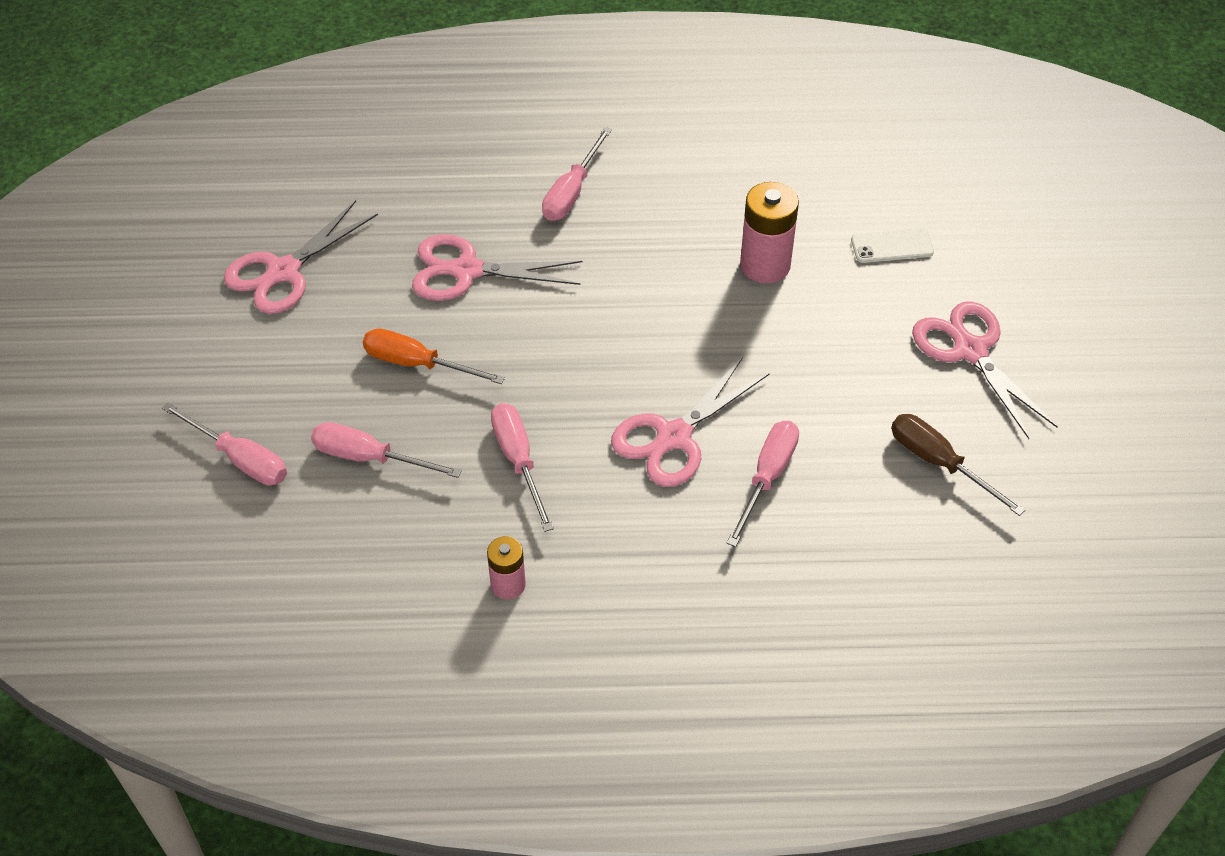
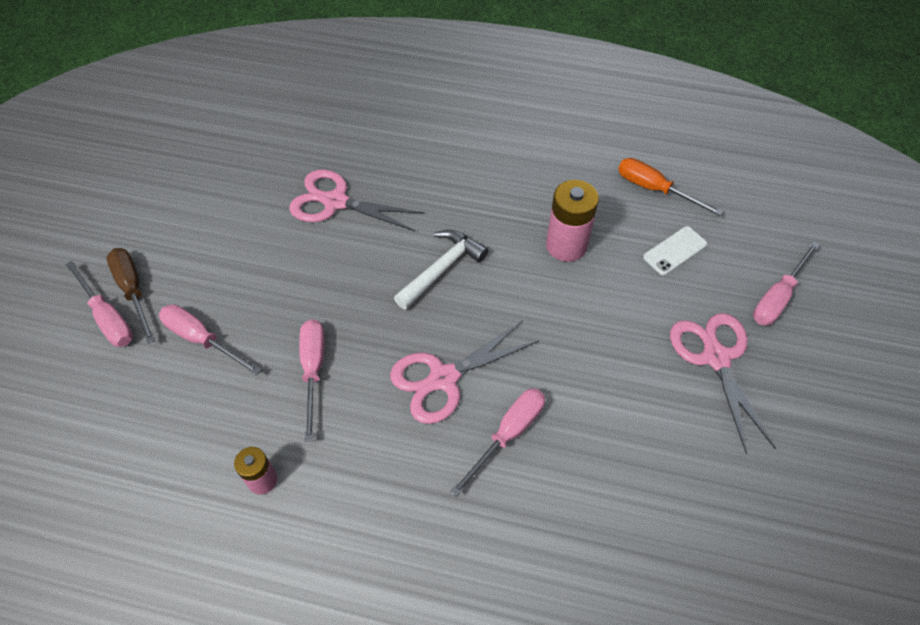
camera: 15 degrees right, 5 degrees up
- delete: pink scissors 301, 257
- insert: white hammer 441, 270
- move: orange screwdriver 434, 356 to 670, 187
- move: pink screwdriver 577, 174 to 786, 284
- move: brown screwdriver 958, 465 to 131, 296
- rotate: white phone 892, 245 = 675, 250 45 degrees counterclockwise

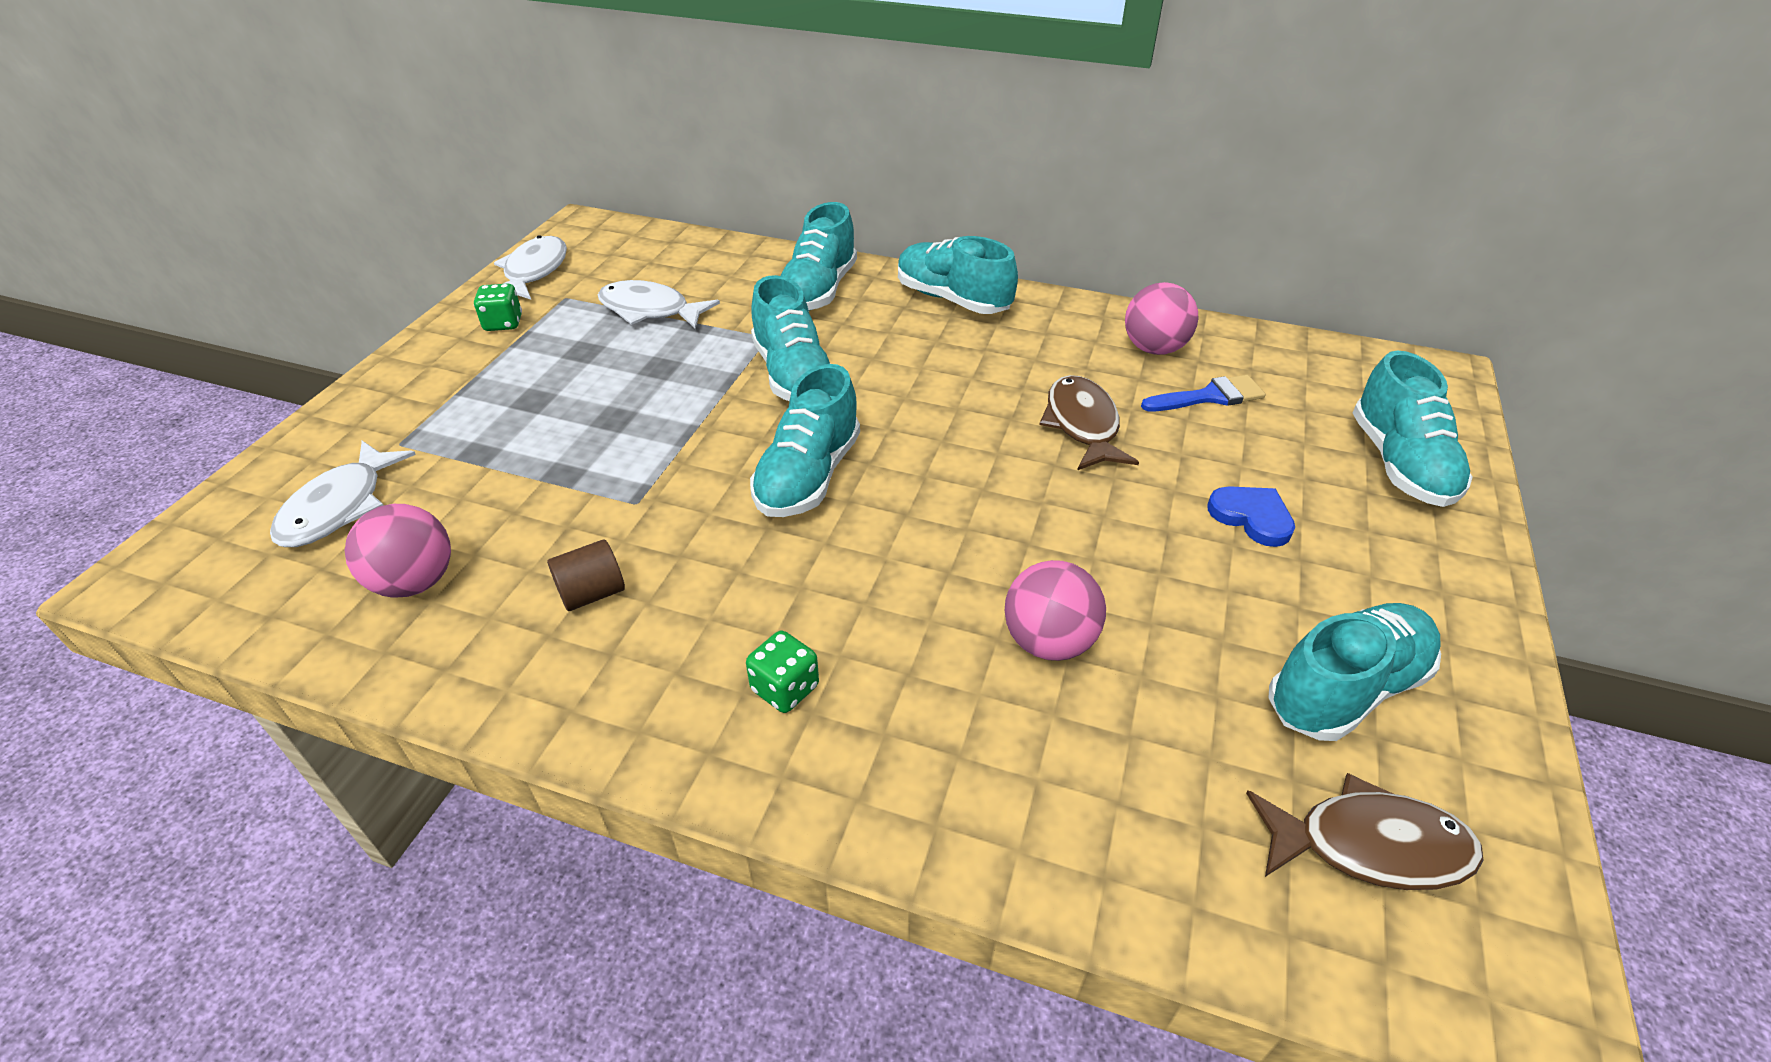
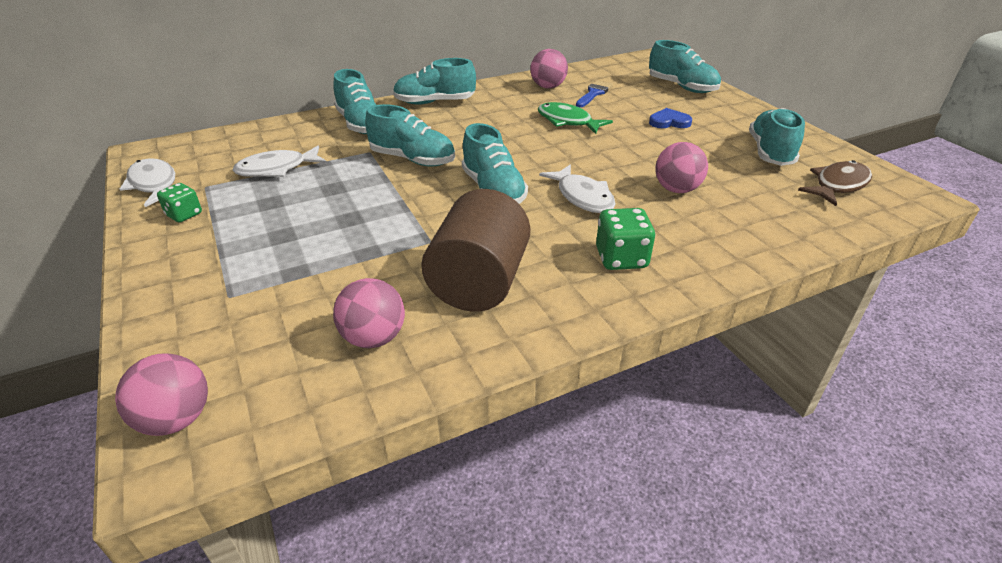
camera: 45 degrees left, 5 degrees down
- insert: pink ball 161, 394
- move: white fish 343, 494 to 577, 188
- recolor: brown fish 1089, 423 to green fish 575, 118
- resize: brown cylinder 586, 575 = 475, 250 x2.34
- resize: green dice 782, 671 = 625, 239 x1.51

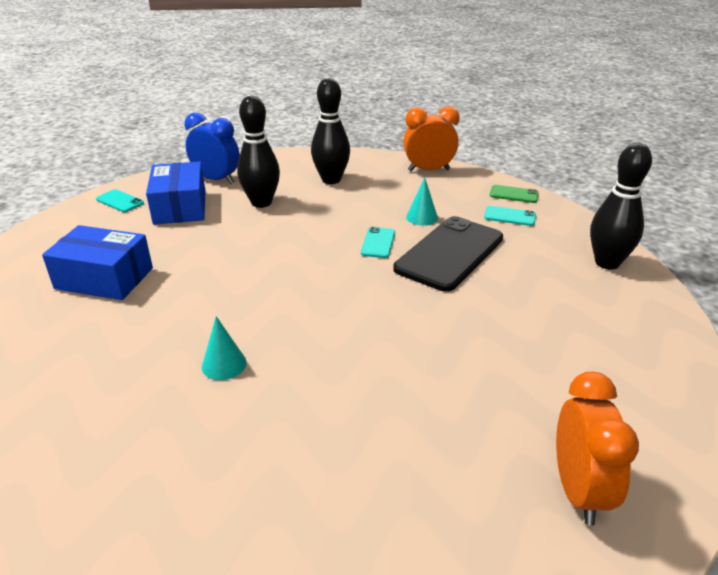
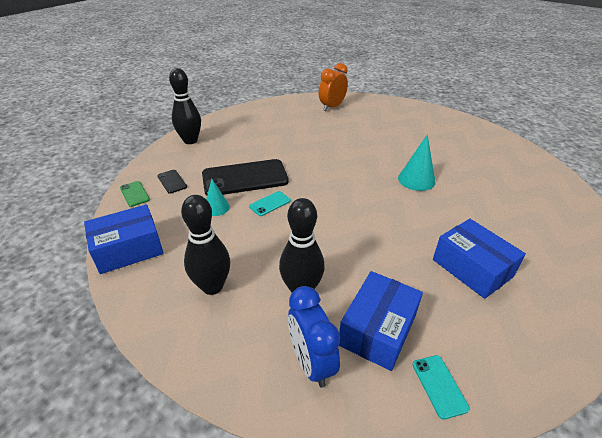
camera: 140 degrees left, 5 degrees up
- replace: orange clock 431, 139 to blue box 124, 239
- recolor: turquoise phone 510, 216 to black phone 172, 182
- resize: turquoise cone 224, 348 = 417, 162 x1.57

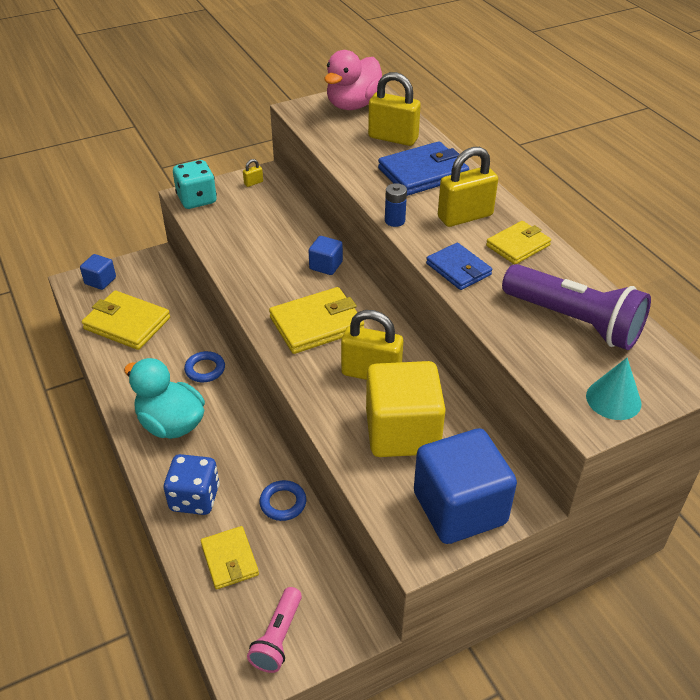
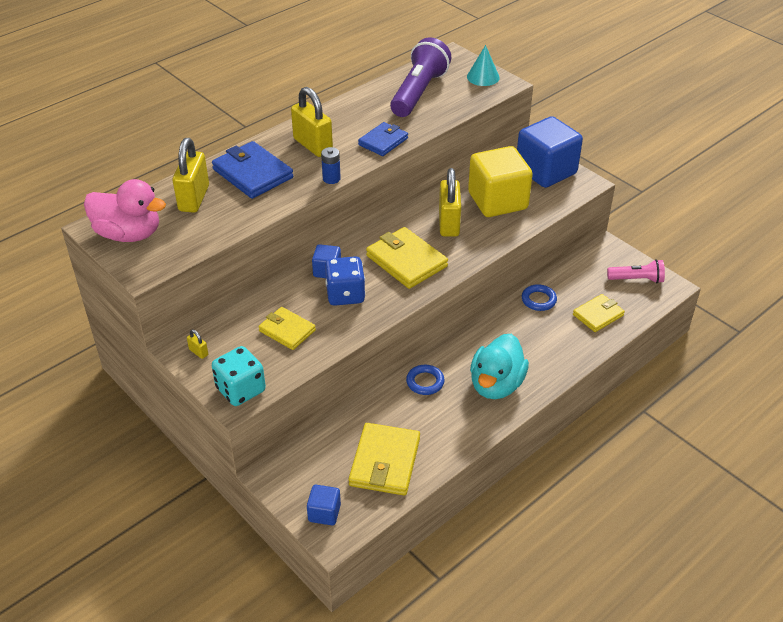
camera: 105 degrees left, 0 degrees up
- move: blue dice 192, 484 to 345, 281
- move: yellow wallet 518, 243 to 287, 328

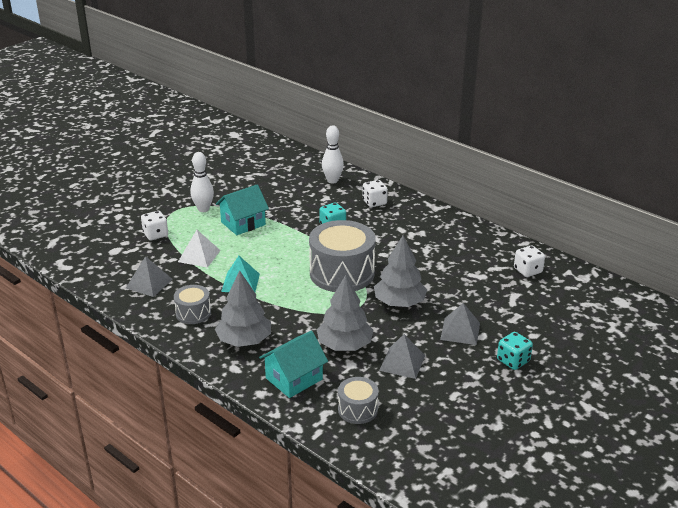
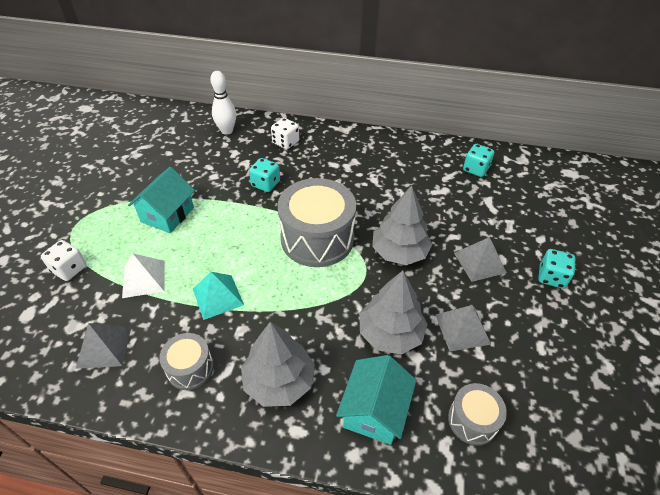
camera: 30 degrees left, 15 degrees up
- delete: white bowling pin 202, 182
- recolor: white dice 529, 261 to turquoise dice 478, 160

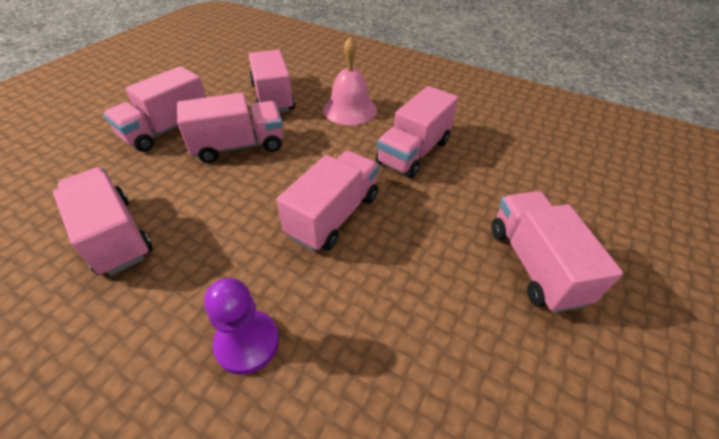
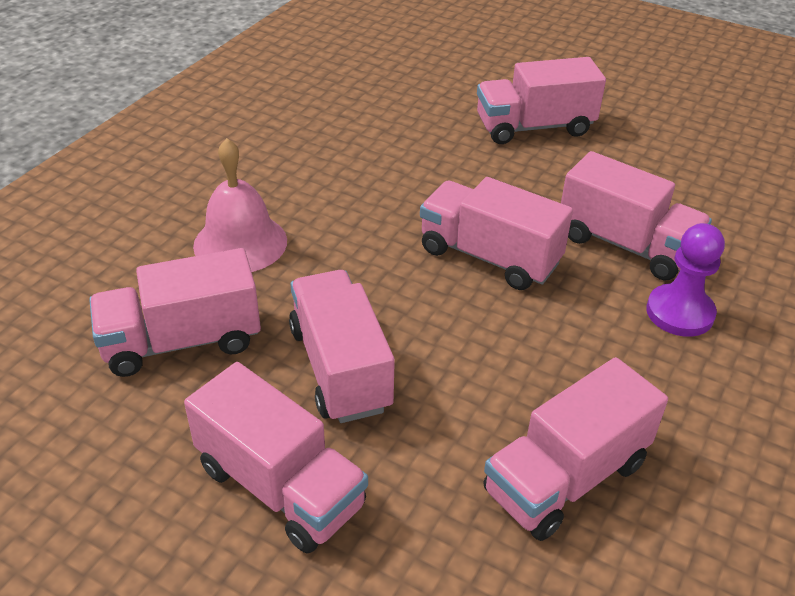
camera: 90 degrees left, 5 degrees down
- move: pink truck 417, 132 to 636, 216

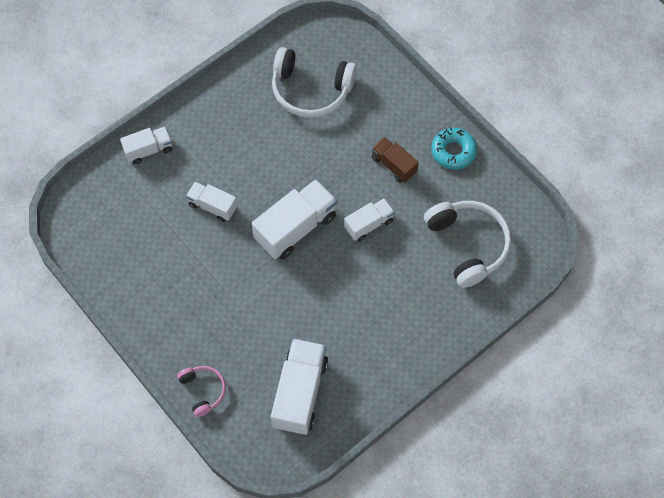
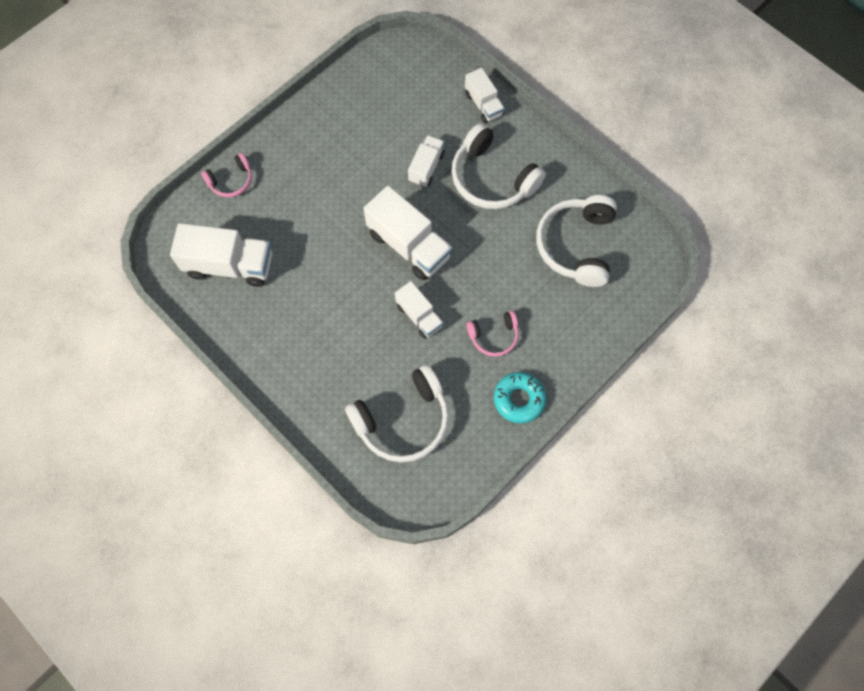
camera: 85 degrees right, 5 degrees up
- insert: white headphones 499, 166
- replace: brown truck 395, 160 to pink headphones 493, 334

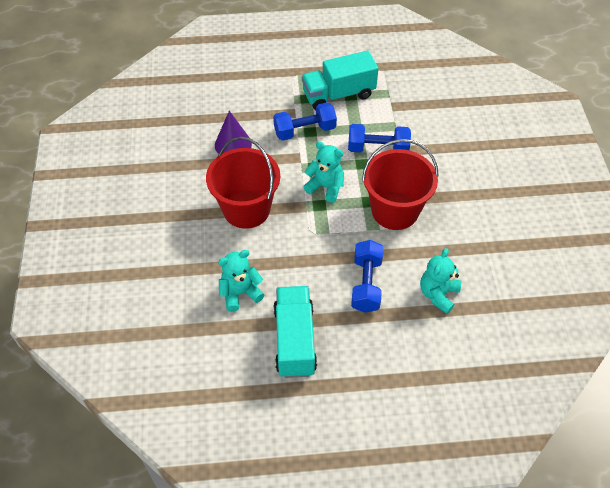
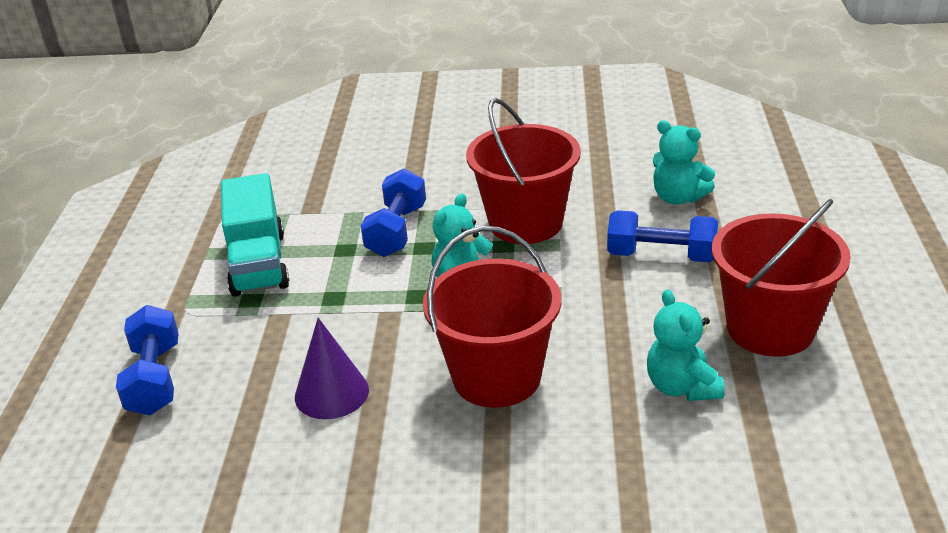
camera: 80 degrees left, 20 degrees down
- move: blue dumbbell 305, 121 to 147, 360
- replace: turquoise truck 295, 332 to red bucket 781, 278

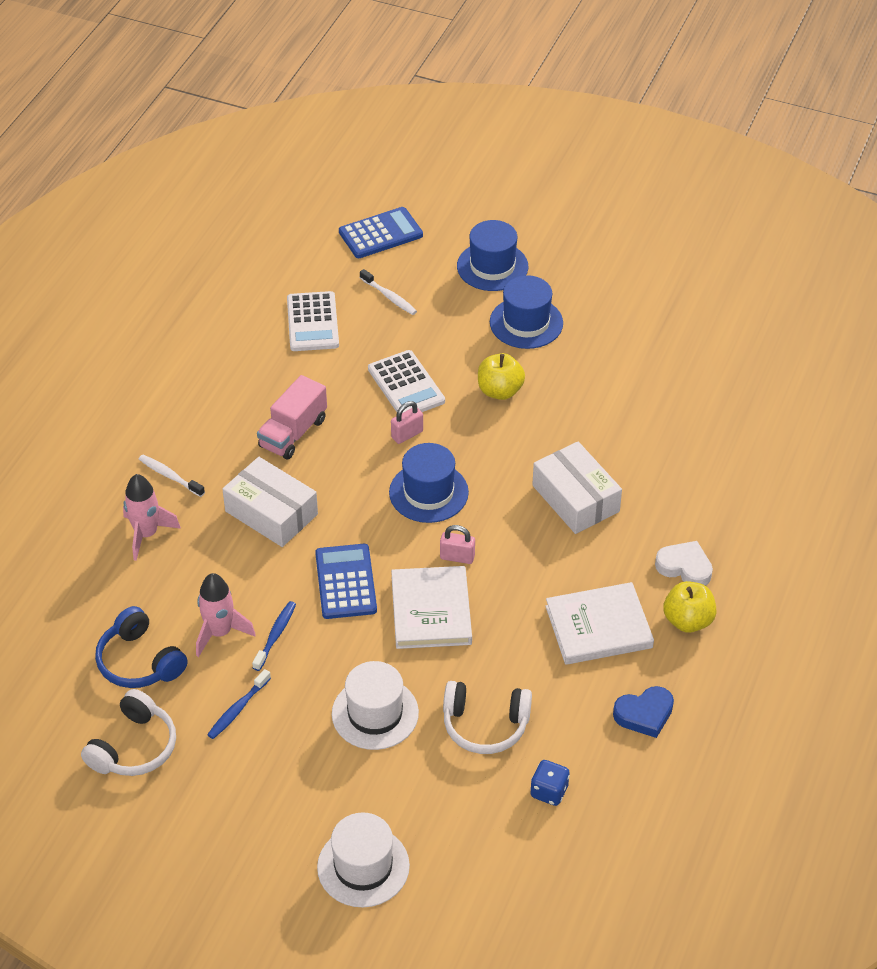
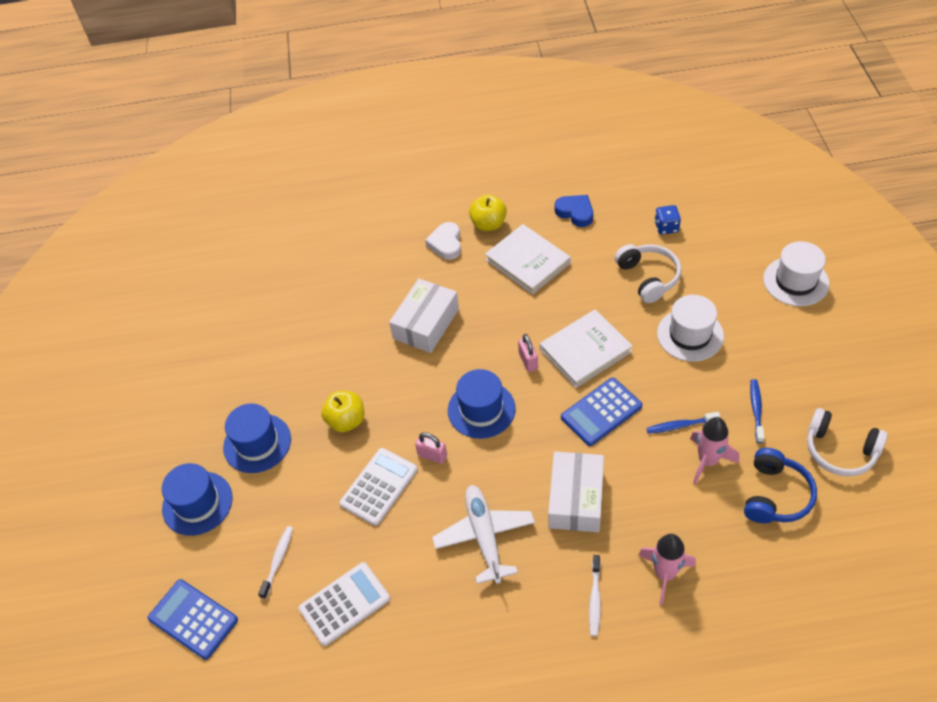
camera: 115 degrees left, 5 degrees up
- replace: pink truck 292, 417 to white plane 483, 534
- rotate: white headphones 128, 732 = 847, 442 150 degrees counterclockwise
- rotate: blue toothbrush 239, 704 = 757, 411 90 degrees counterclockwise

